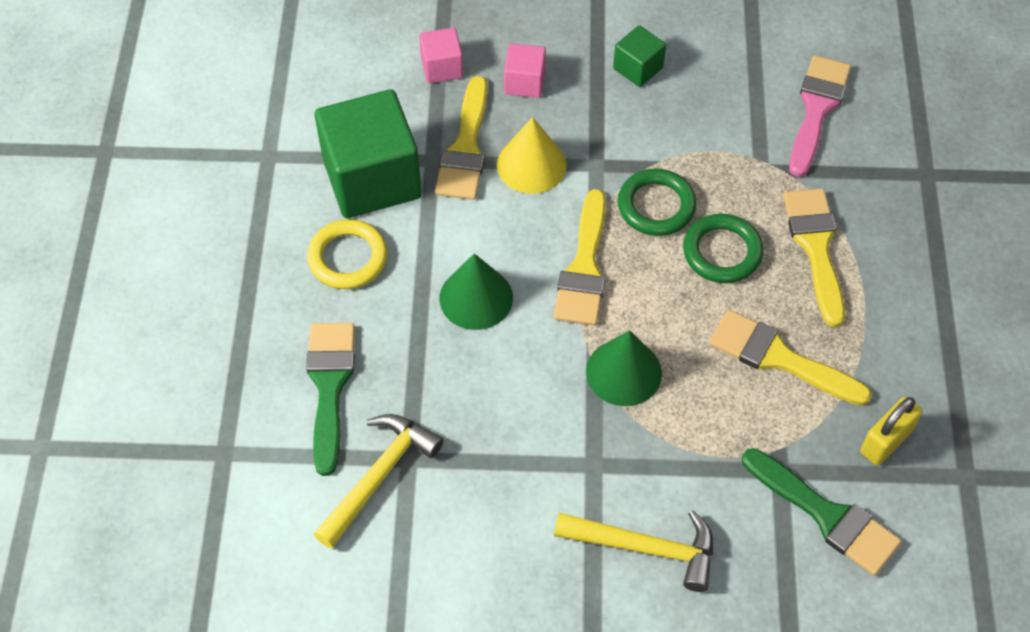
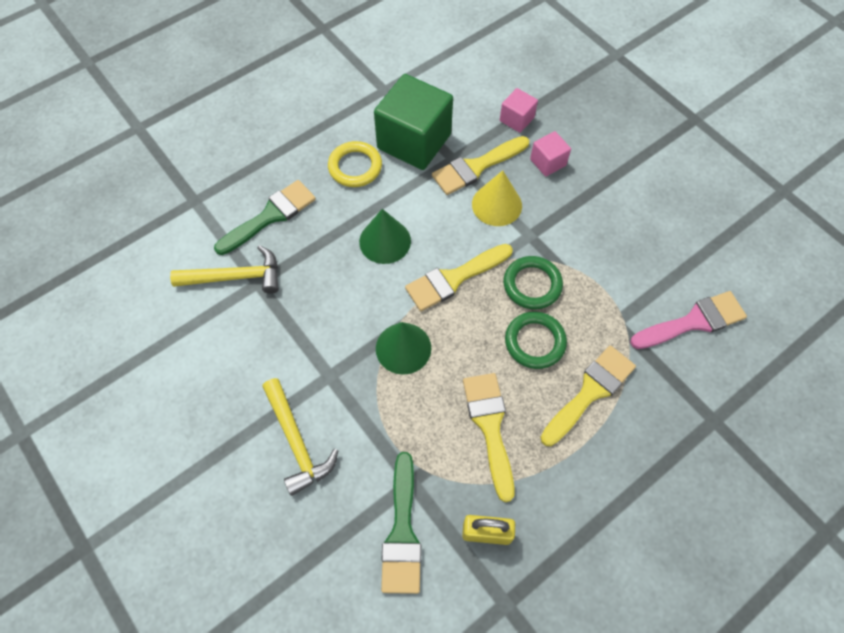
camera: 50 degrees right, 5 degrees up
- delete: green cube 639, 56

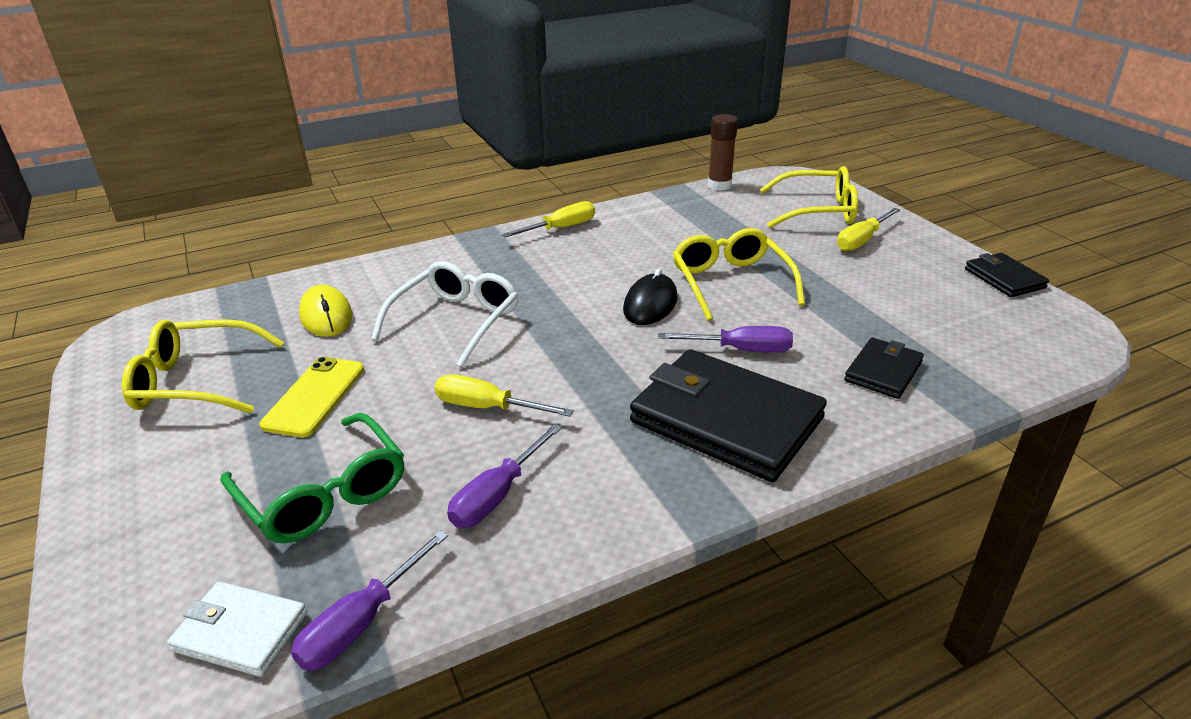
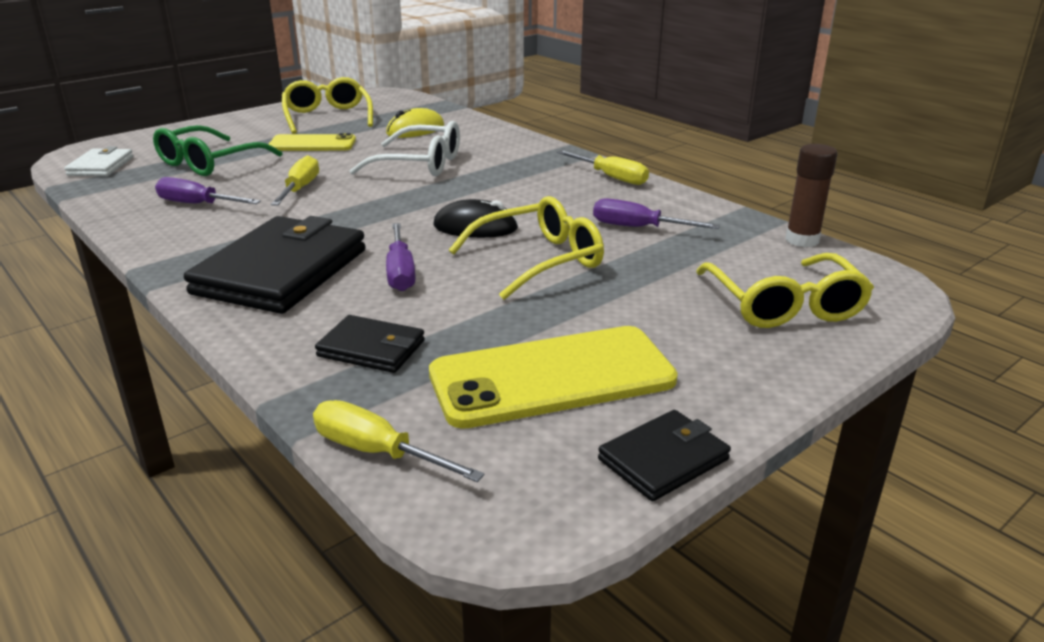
camera: 75 degrees right, 5 degrees down
- insert: yellow phone 553, 377
- move: purple screwdriver 369, 600 to 656, 213
- move: yellow screwdriver 868, 229 to 399, 441

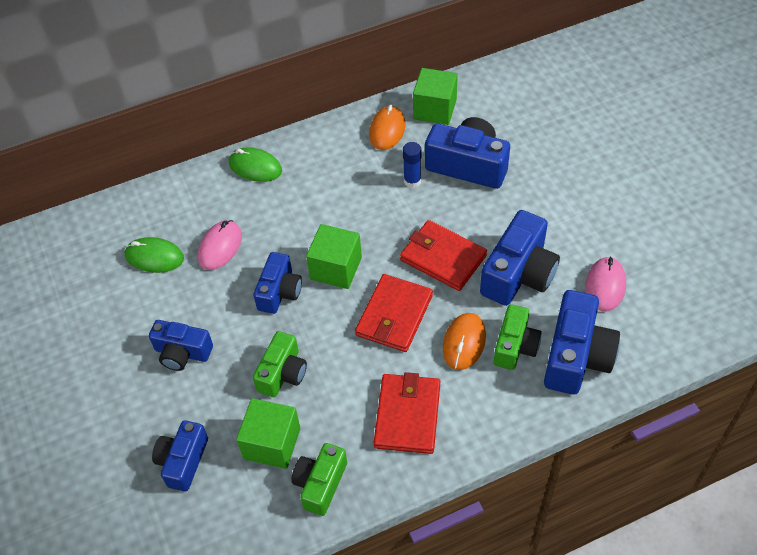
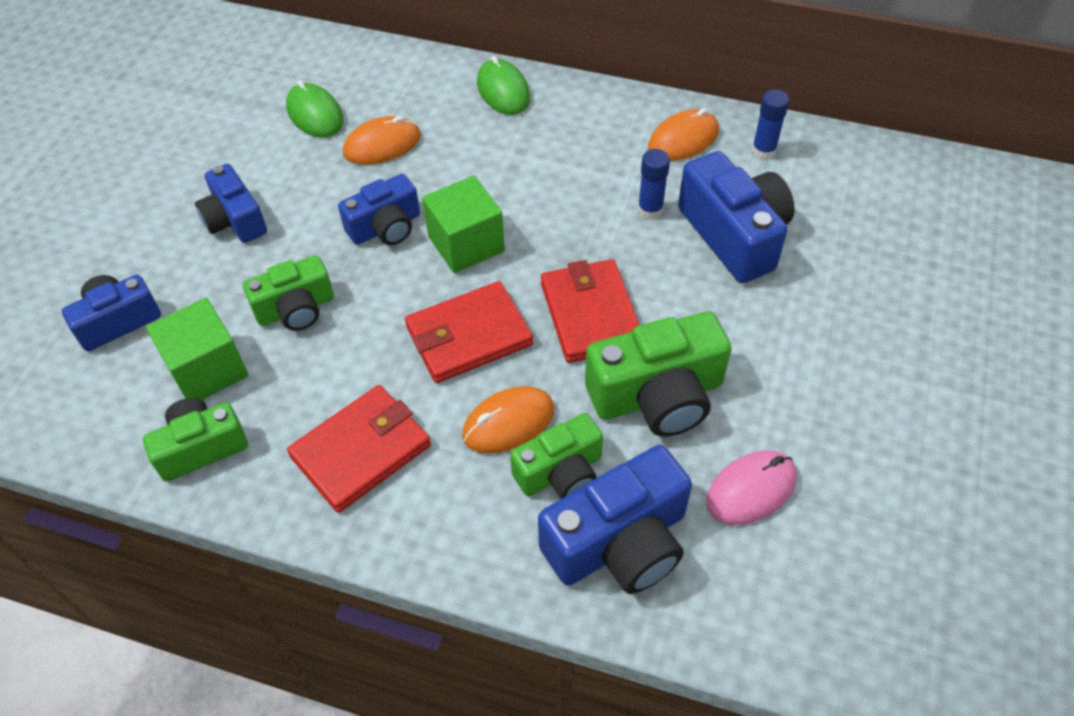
camera: 40 degrees right, 0 degrees up
- replace: green cube 435, 96 to blue glue stick 770, 125
- recolor: pink mouse 220, 245 to orange mouse 382, 140
- recolor: blue camera 520, 258 to green camera 658, 374

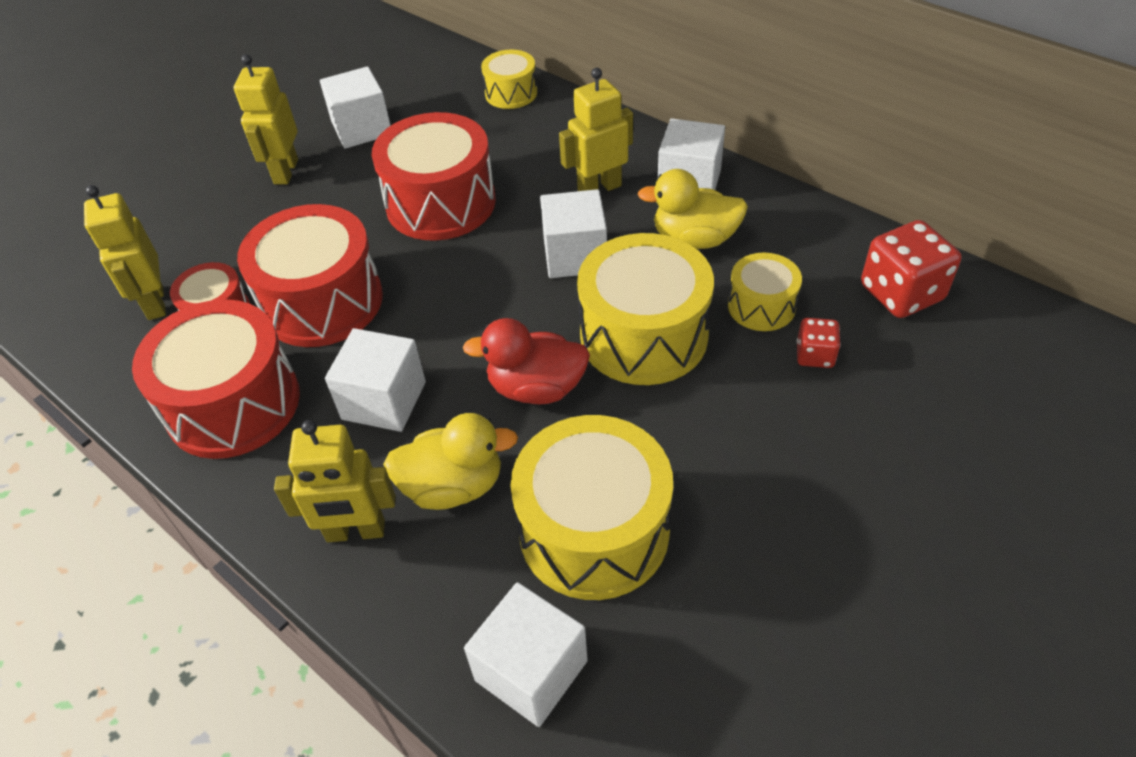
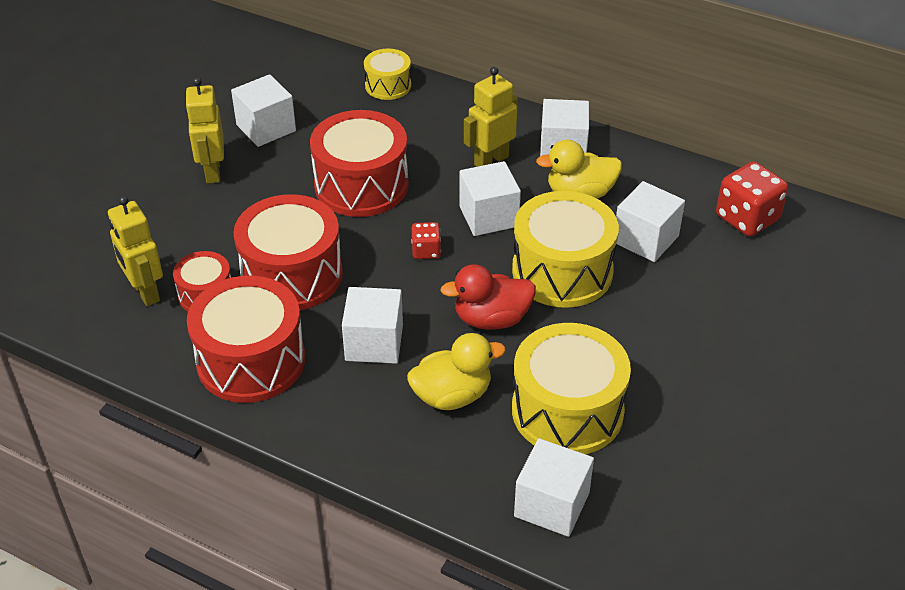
camera: 15 degrees left, 5 degrees down
- delete: yellow robot 334, 481
- move: red dice 819, 343 to 426, 240
- replace: yellow drum 765, 292 to white cube 650, 221

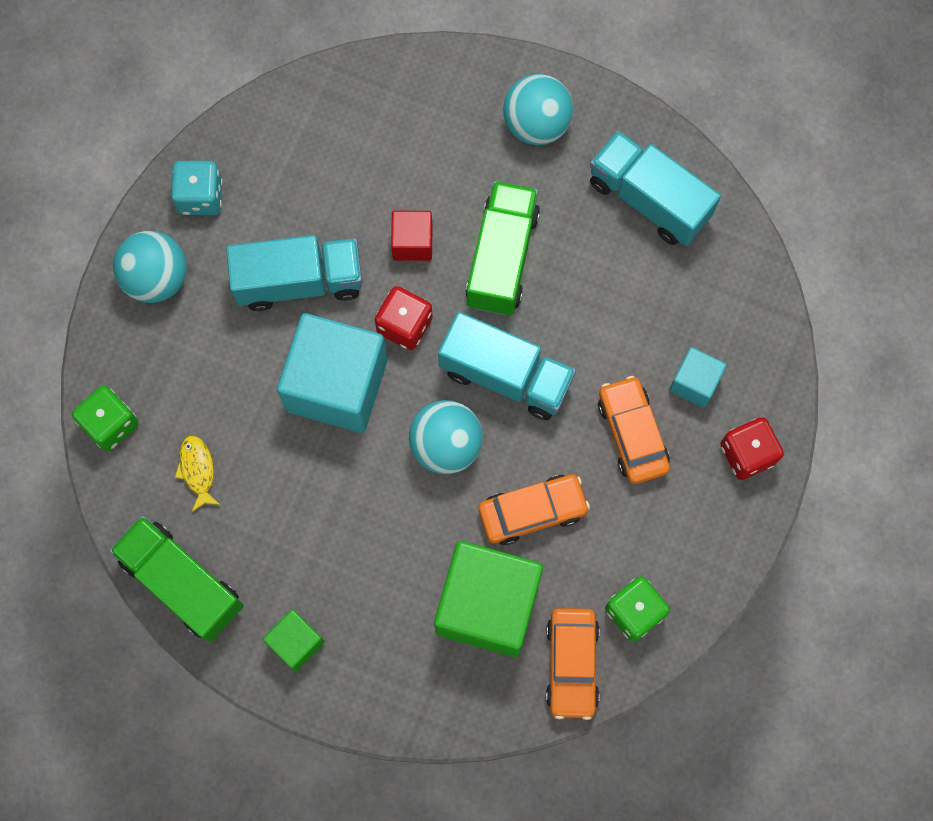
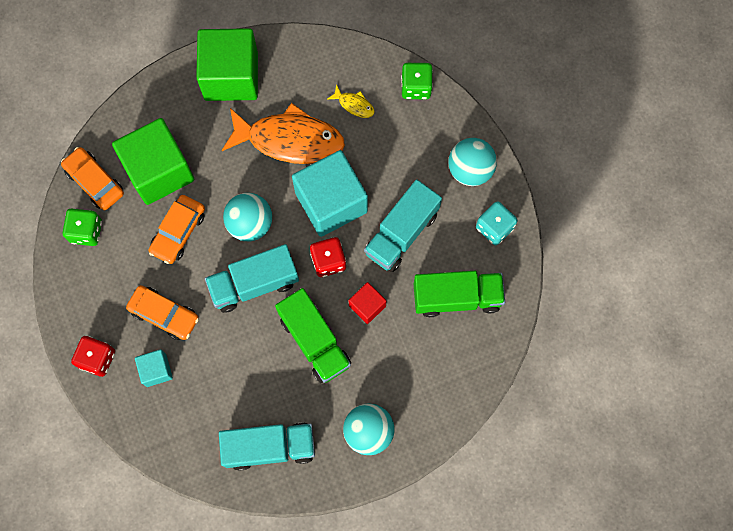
camera: 135 degrees right, 0 degrees up
- insert: orange fish 283, 133
- move: green truck 176, 579 to 459, 294
- resize: green cube 294, 640 = 227, 64 x2.08

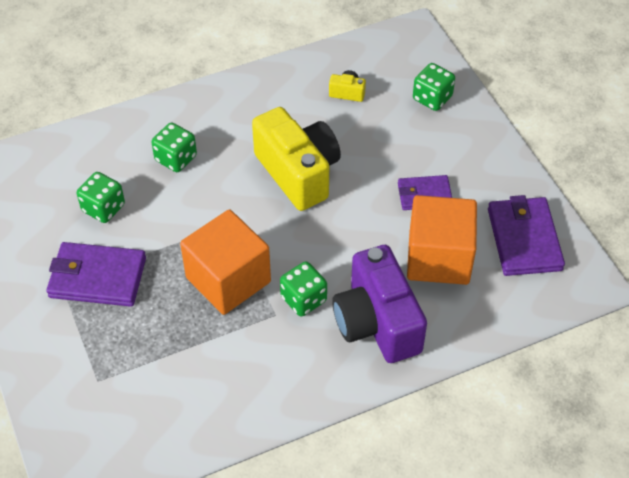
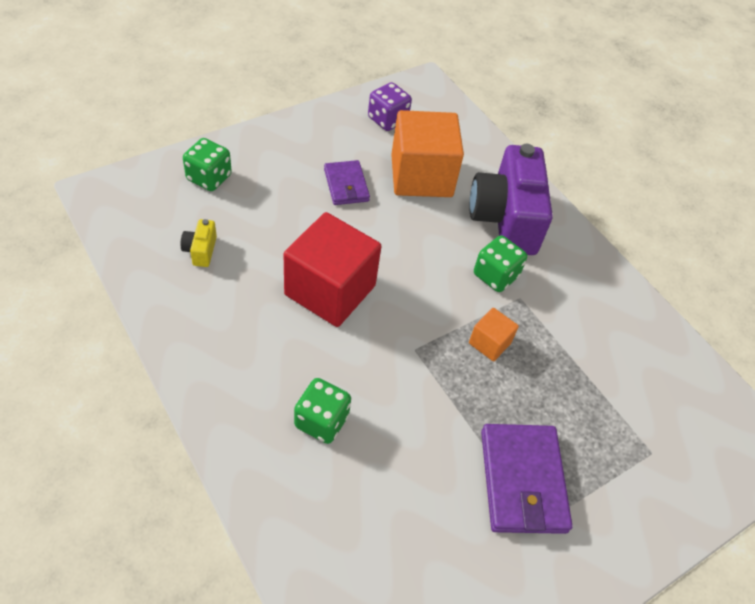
camera: 105 degrees left, 0 degrees up
- delete: green dice 101, 197
- replace: yellow camera 296, 159 to red cube 332, 269
- replace: purple wallet 526, 235 to purple dice 390, 106
- rotate: purple camera 379, 304 = 511, 199 120 degrees clockwise
- resize: orange cube 225, 262 = 494, 334 x0.46

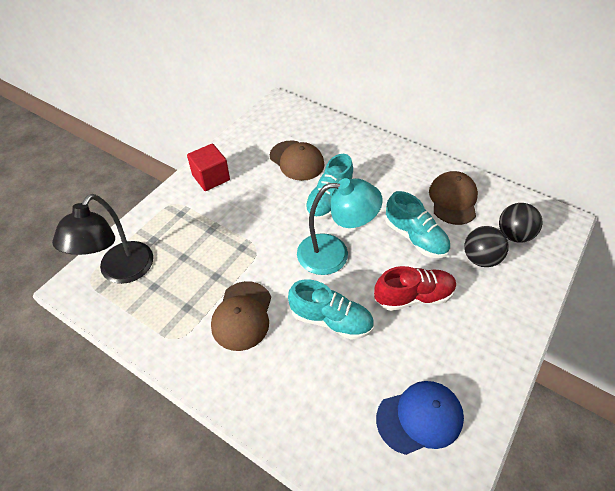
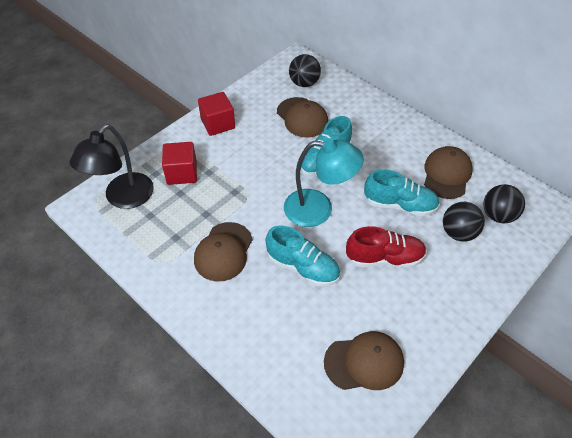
camera: 10 degrees right, 0 degrees up
- insert: red cube 179, 163
- insert: black ball 305, 70
- recolor: blue cap 420, 418 to brown cap 364, 360
- rotate: turquoise shoe 417, 224 = 402, 192 45 degrees counterclockwise

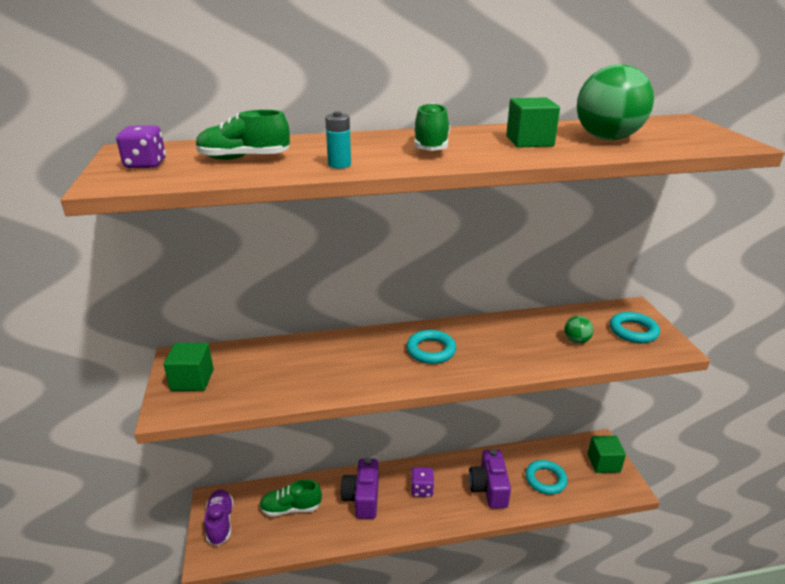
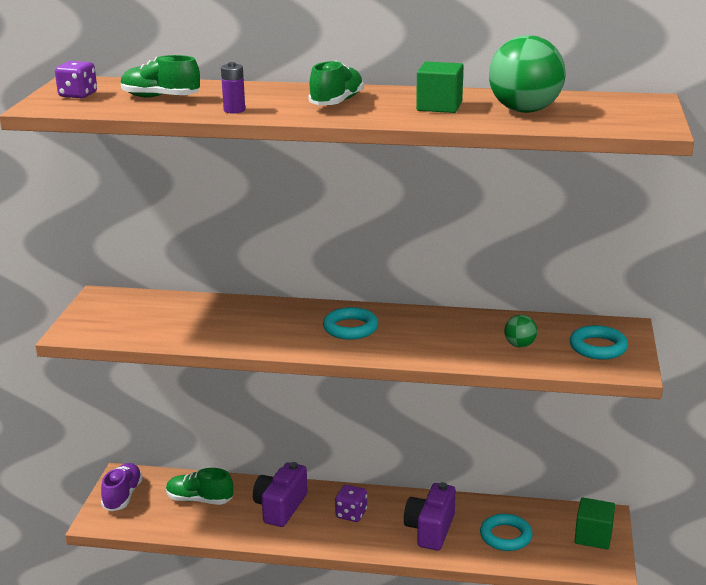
camera: 20 degrees right, 5 degrees down
- delete: green cube 189, 367
- recolor: turquoise battery 338, 139 to purple battery 233, 88

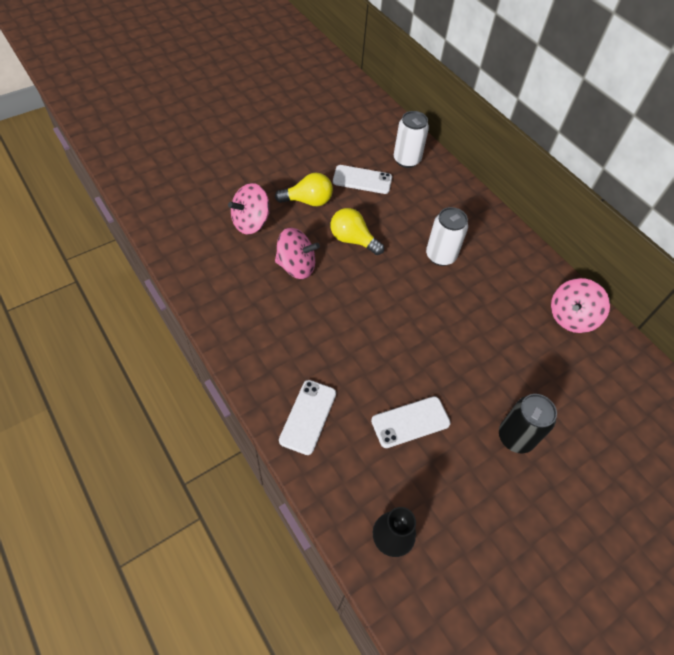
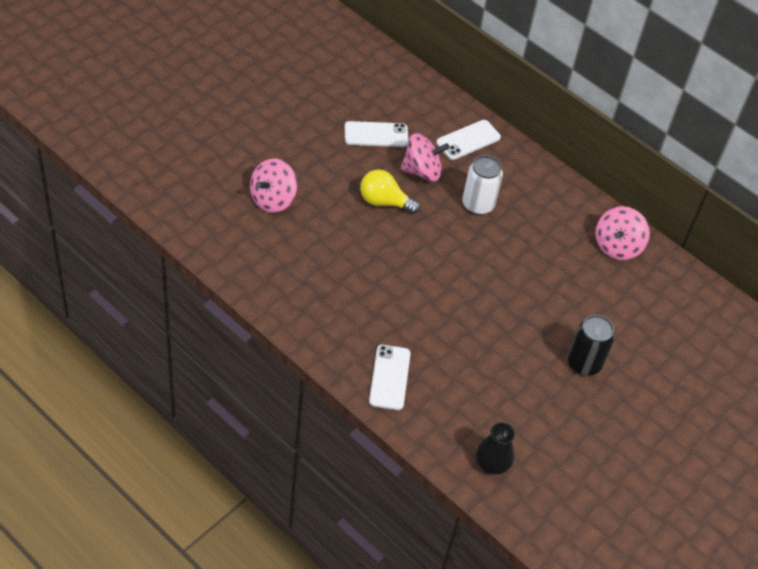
camera: 15 degrees left, 5 degrees down
- delete: yellow light bulb 304, 189
- delete: white can 411, 139
- move: pink spinning top 297, 253 to 425, 157
- move: white phone 411, 422 to 468, 140

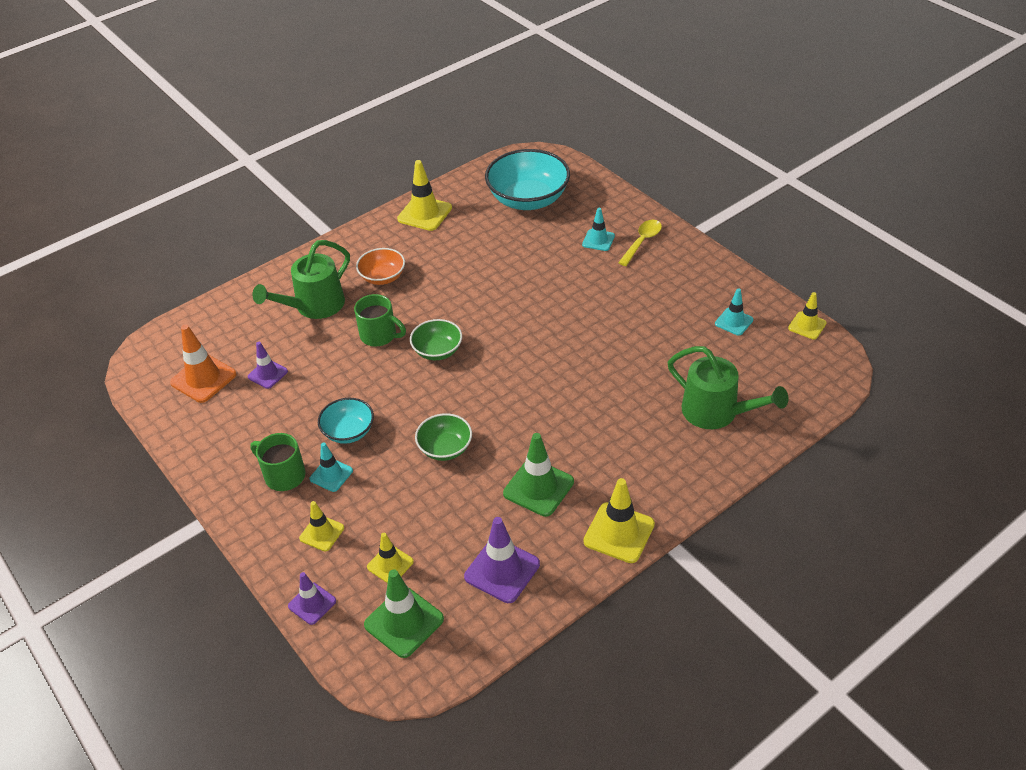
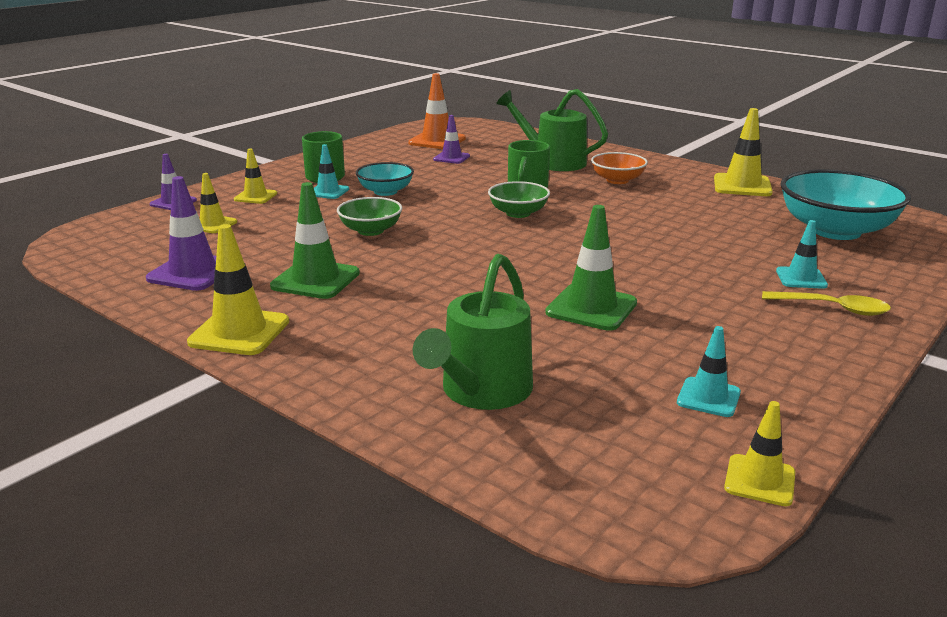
camera: 75 degrees right, 20 degrees down
- move: green traffic cone 404, 613 to 591, 268

